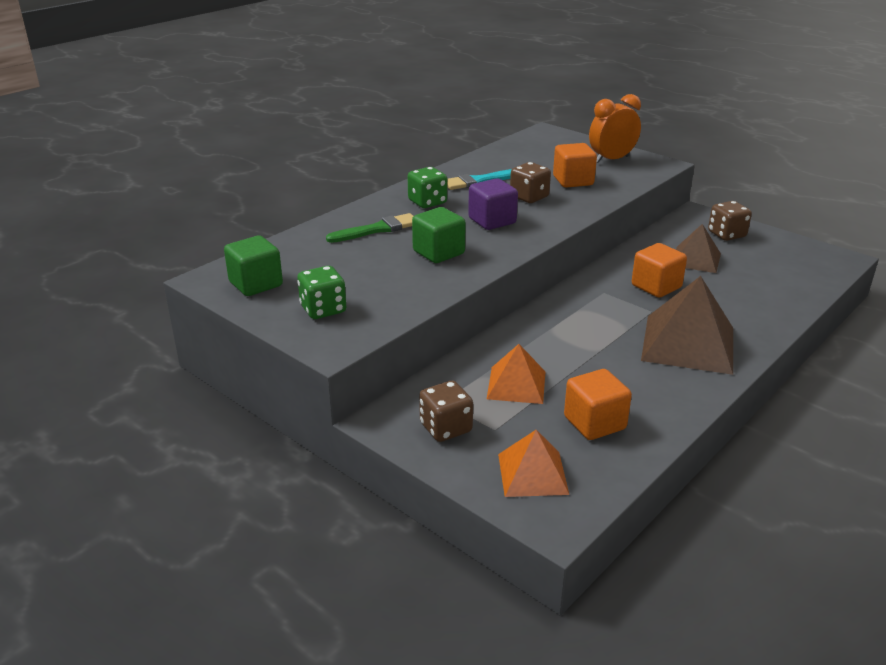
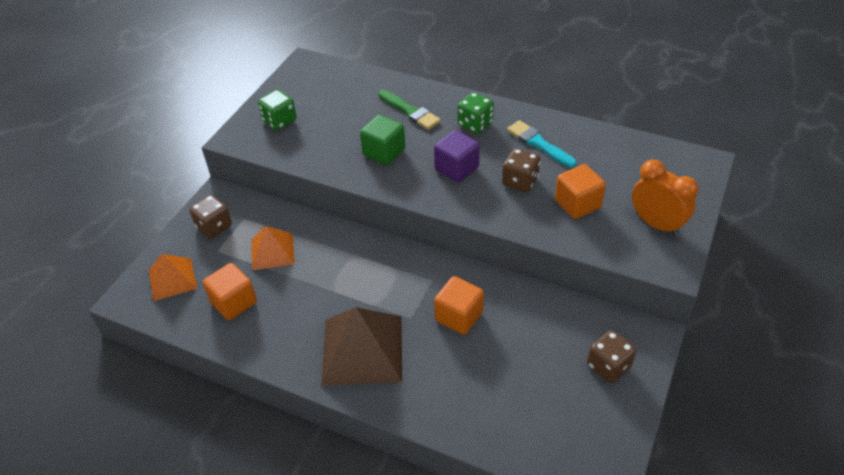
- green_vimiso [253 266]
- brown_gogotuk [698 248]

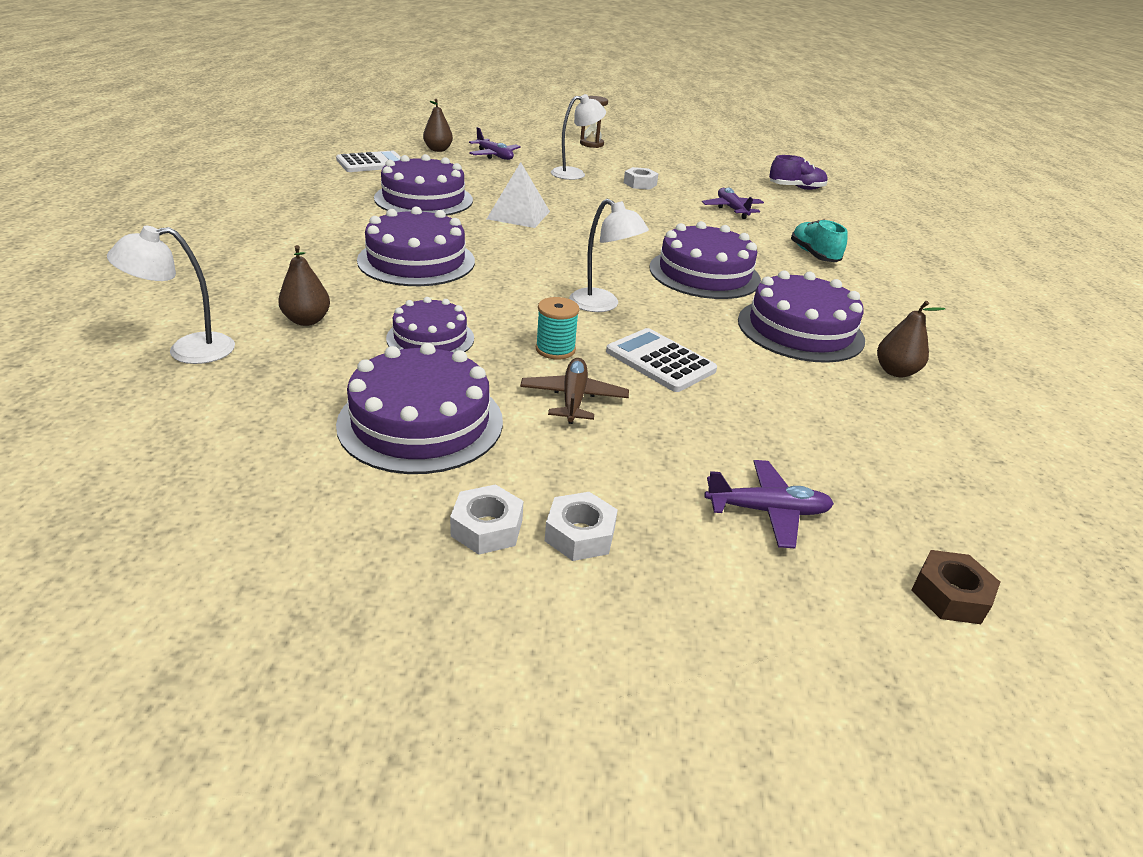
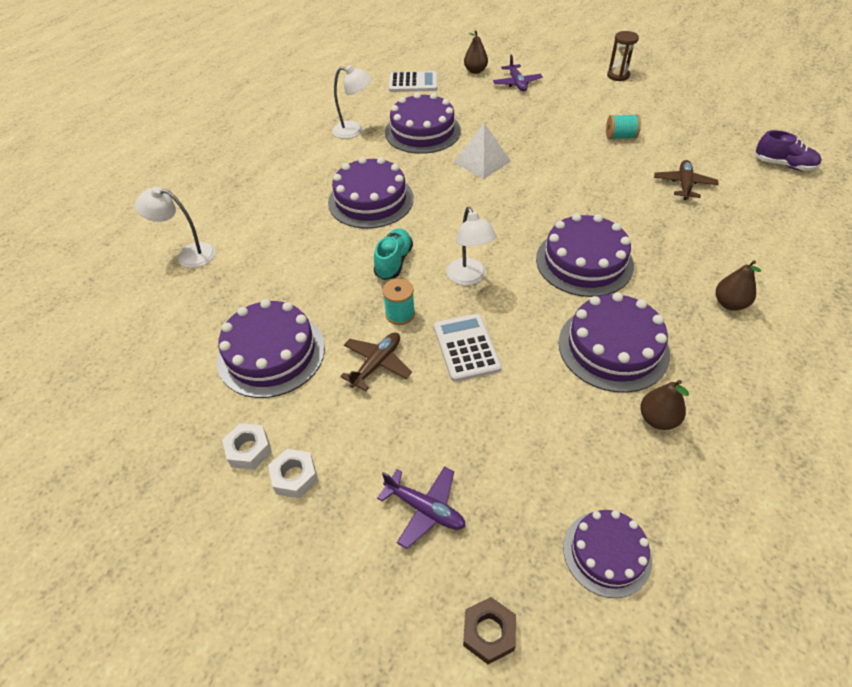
~ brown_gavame [304 285] to [738 285]
~ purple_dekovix [430 324] to [607 554]
~ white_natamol [578 137] to [352 102]
~ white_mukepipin [641 178] to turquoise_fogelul [623 126]
~ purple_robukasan [733 203] to brown_robukasan [686 180]
~ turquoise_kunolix [819 240] to [393 254]

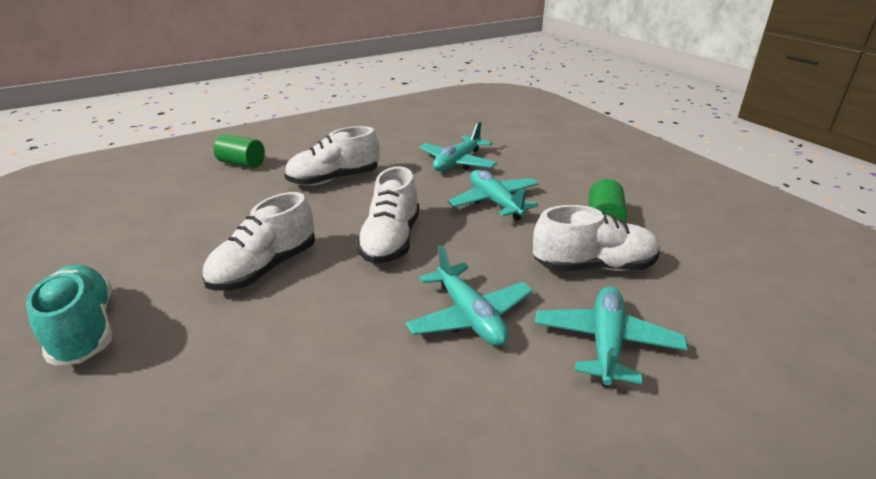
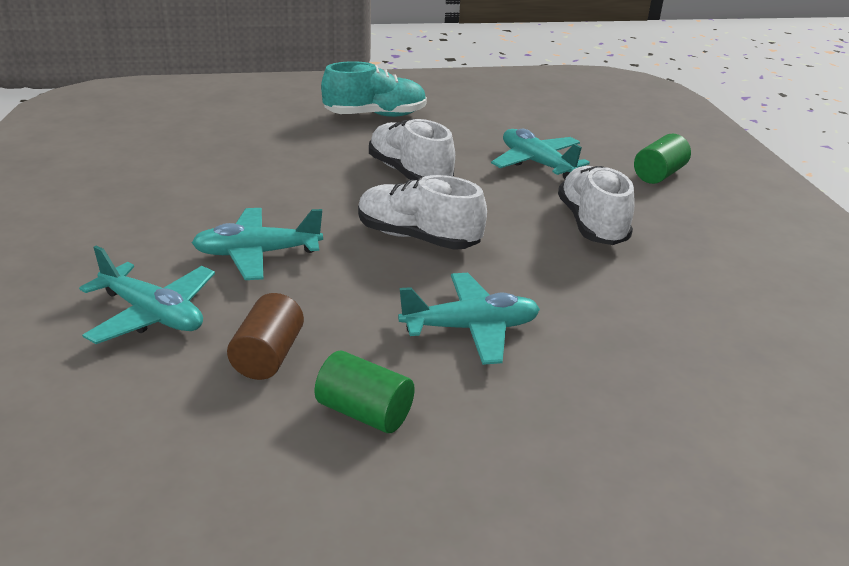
~ turquoise_robukasan [458 146] to [540 154]
~ white_kunolix [596 238] to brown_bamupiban [265 336]

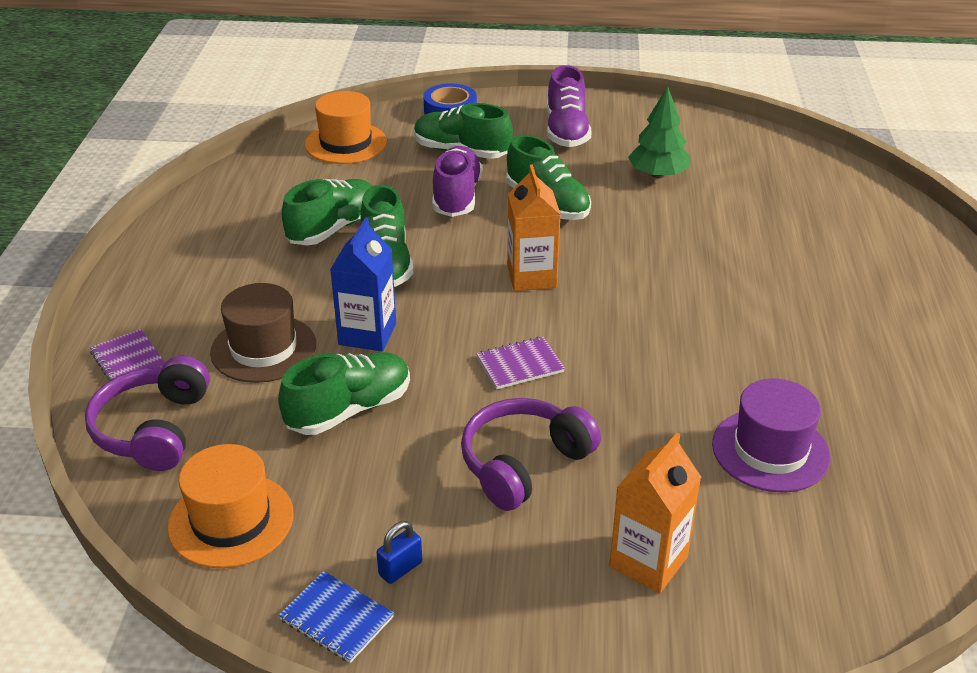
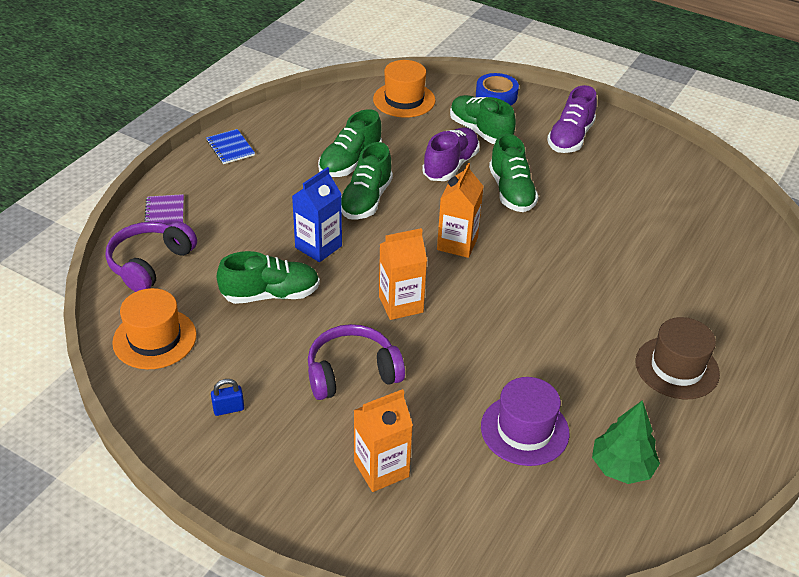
~ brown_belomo [263 333] to [678 358]
~ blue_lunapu [336 617] to [230 146]
~ green_kunolix [327 212] = [350 143] 150 degrees clockwise
~ purple_lunapu [520 363] to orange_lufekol [403 274]
~ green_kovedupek [659 132] to [626 442]

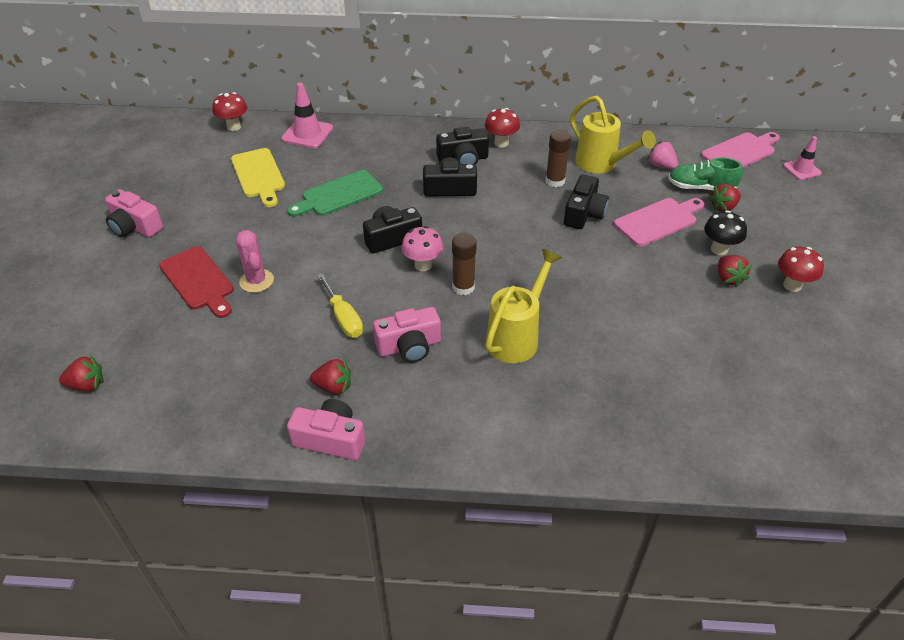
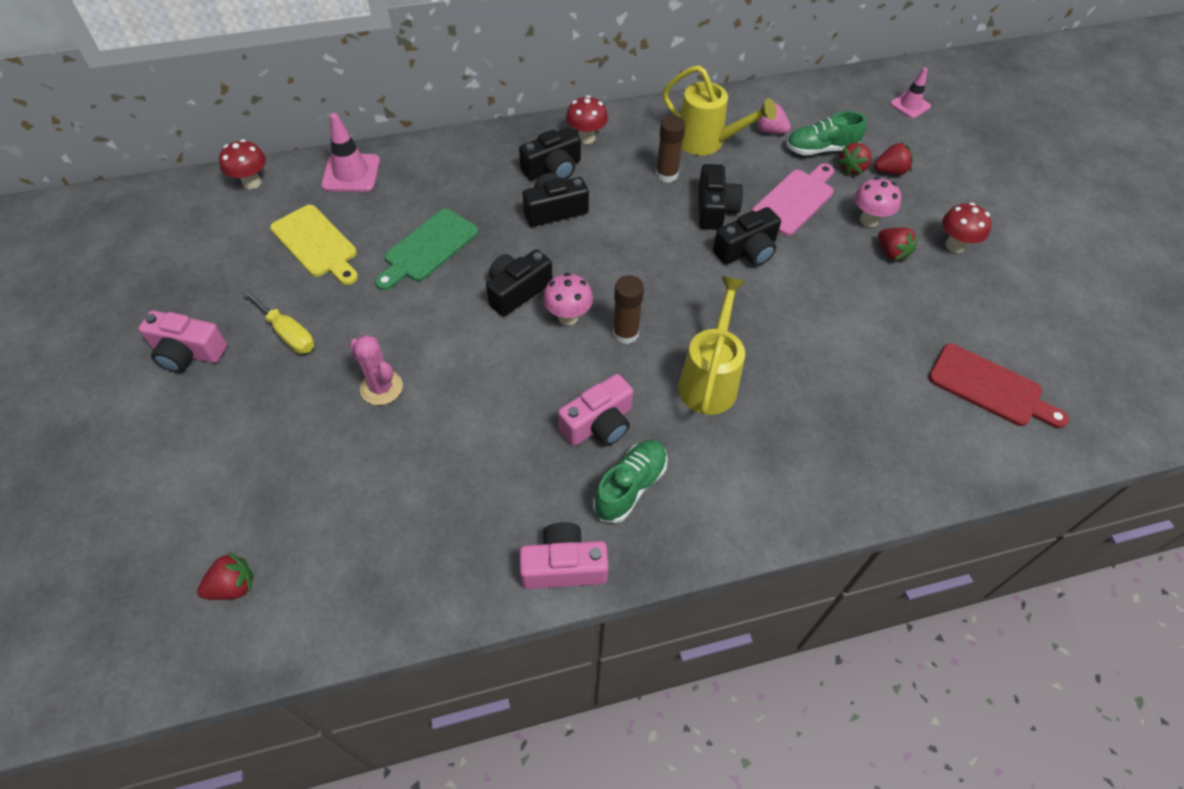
~ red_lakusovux [196 282] to [998 386]
~ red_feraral [330 376] to [893 158]
~ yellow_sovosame [340 306] to [278 321]
- pink_lakusovux [740 149]
~ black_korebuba [725 232] to pink_korebuba [877 202]
+ green_kunolix [630 481]
+ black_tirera [747 236]

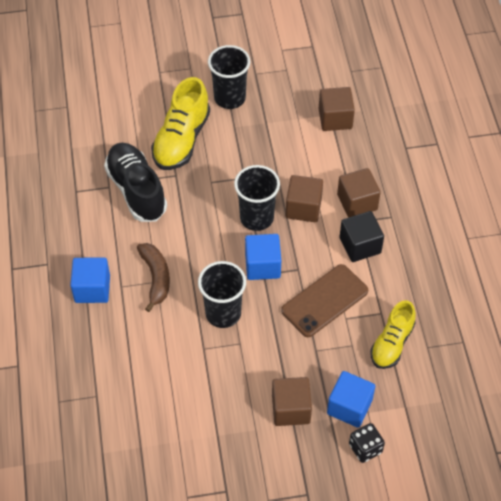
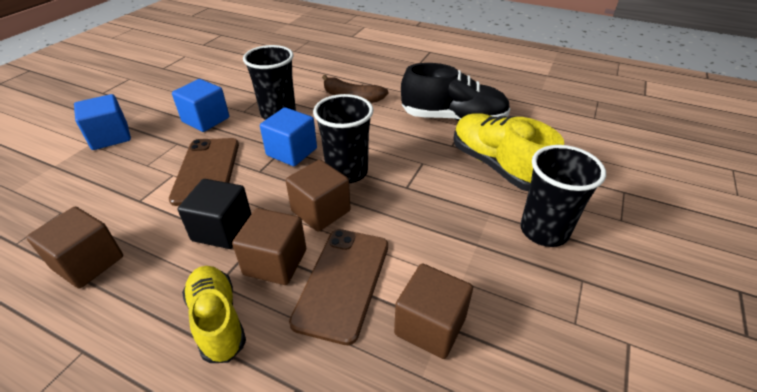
~ blue_vimiso [90 280] to [200 105]
~ brown_vimiso [292 401] to [74 248]
- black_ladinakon [367 443]
~ yellow_kunolix [393 334] to [214 314]
+ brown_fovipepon [338 287]

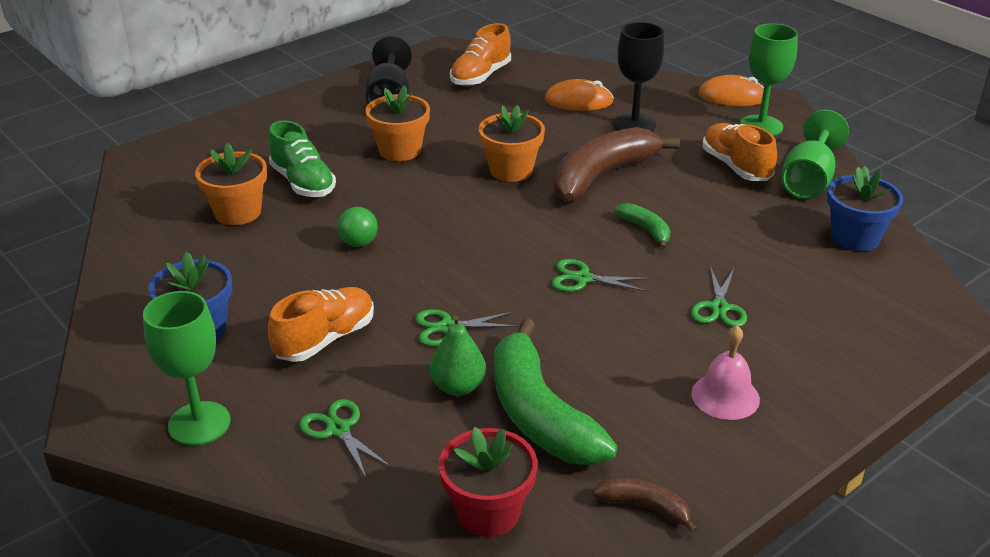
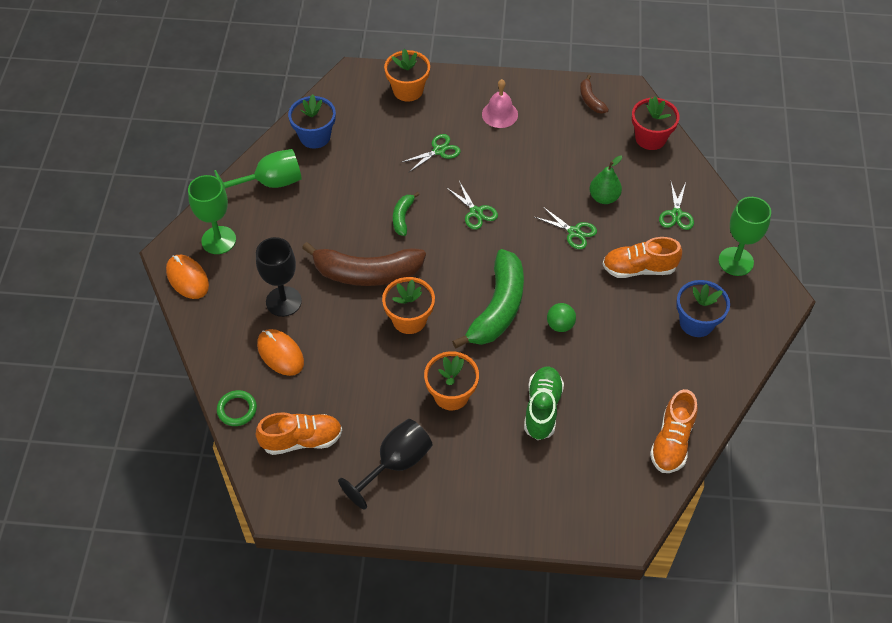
~ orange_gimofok [231 184] to [407 75]
~ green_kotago [556 392] to [488 299]
~ orange_kunolix [740 152] to [674 431]
+ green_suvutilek [237 408]

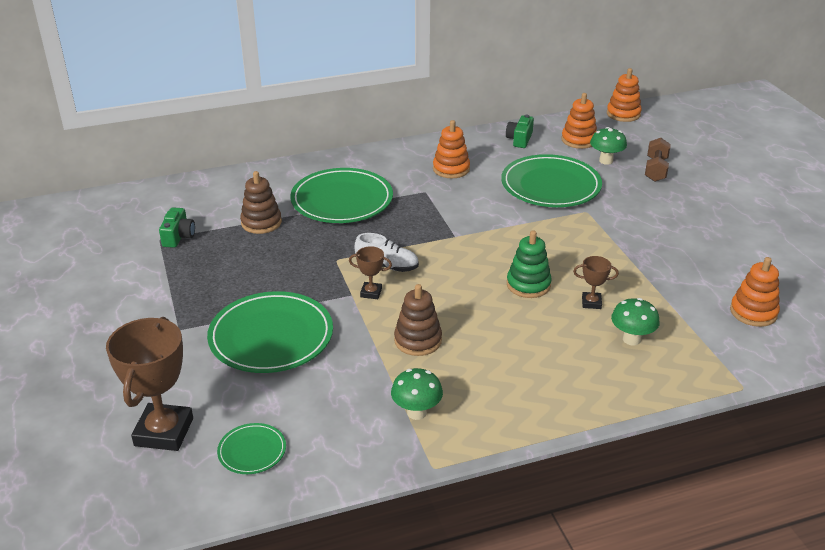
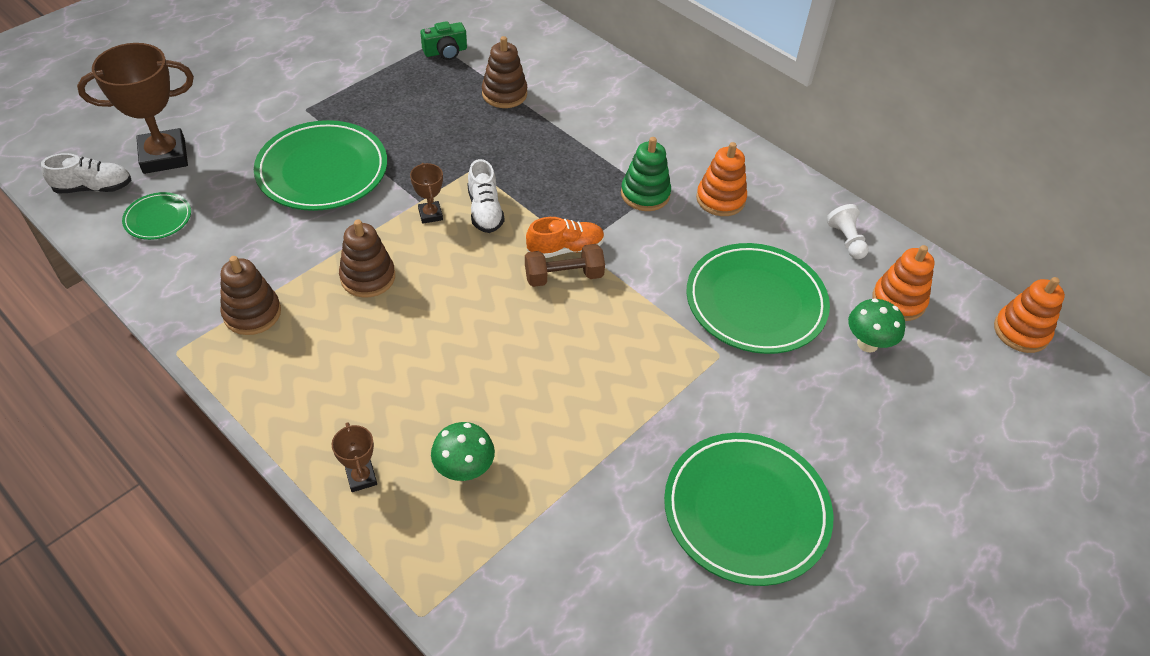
~ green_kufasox [341 195] to [748 509]
~ green_korebuba [417 394] to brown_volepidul [250 295]
~ green_tirera [520 131] to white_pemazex [847 231]
~ green_volepidul [529 264] to [646 174]
~ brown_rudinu [596 282] to [354 457]
~ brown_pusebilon [658 160] to [565 265]
- orange_volepidul [755 292]
+ white_kunolix [86 173]
+ orange_kunolix [565 237]

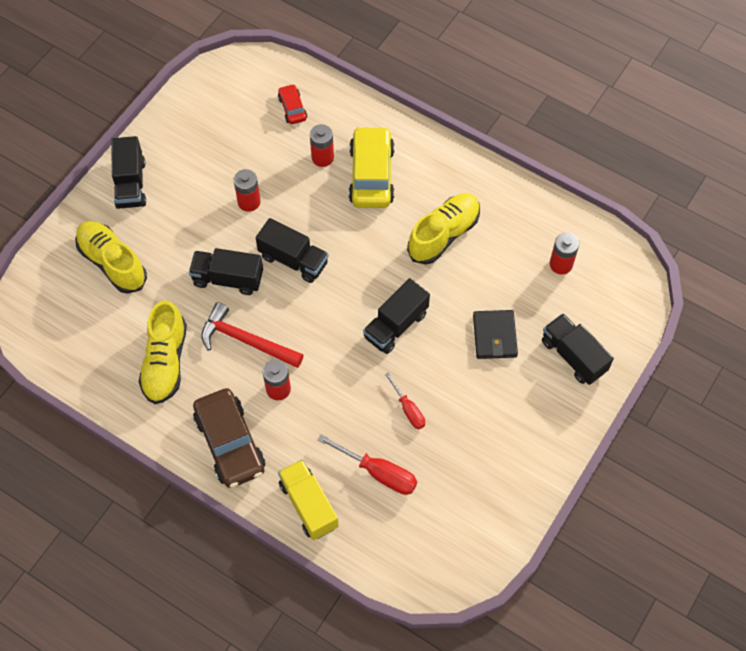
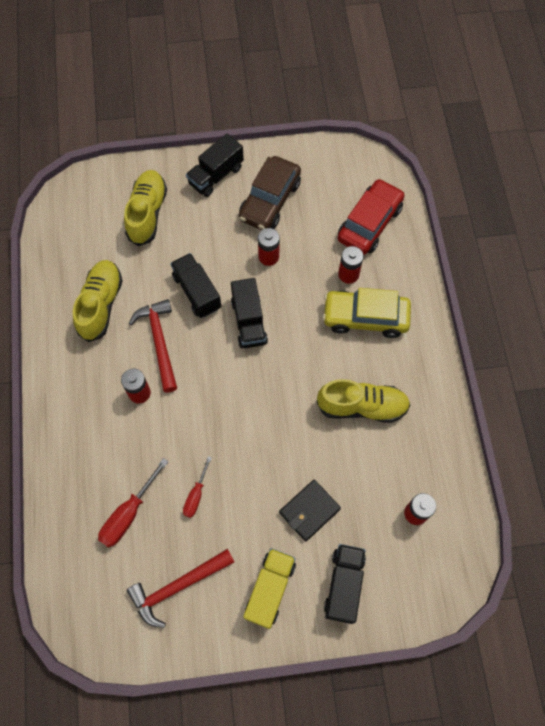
~ yellow_kunolix [163 352] = [98 301] 135 degrees clockwise
~ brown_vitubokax [229 438] to [270 193]
~ red_vitubokax [292 104] = [371 217] x1.99
~ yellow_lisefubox [308 499] to [269 588]
~ red_sovosame [367 464] = [133 503] 45 degrees clockwise
~ yellow_vitubokax [371 167] = [366 313] 135 degrees counterclockwise
- black_lisefubox [396 316]
+ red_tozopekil [180 588]

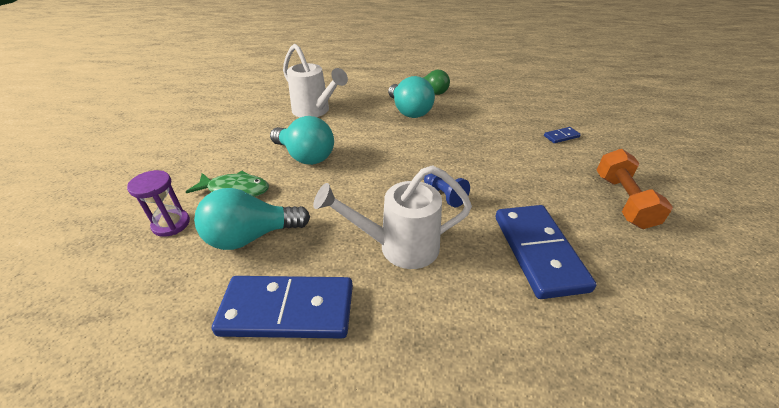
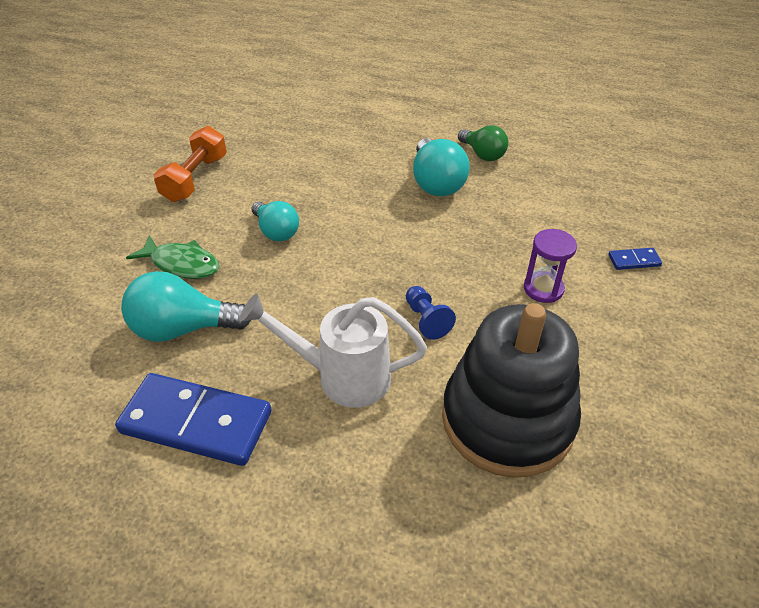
~ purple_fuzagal [158 203] to [550 266]
~ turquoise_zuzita [302 140] = [275 221] x0.67
- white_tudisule [315 80]
~ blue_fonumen [546 252] to black_volepidul [511 390]
~ orange_pusebilon [635 189] to [190 164]

